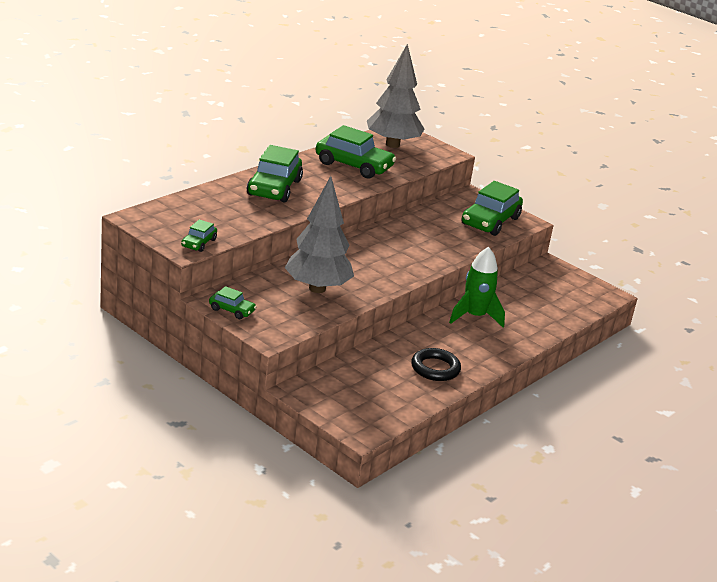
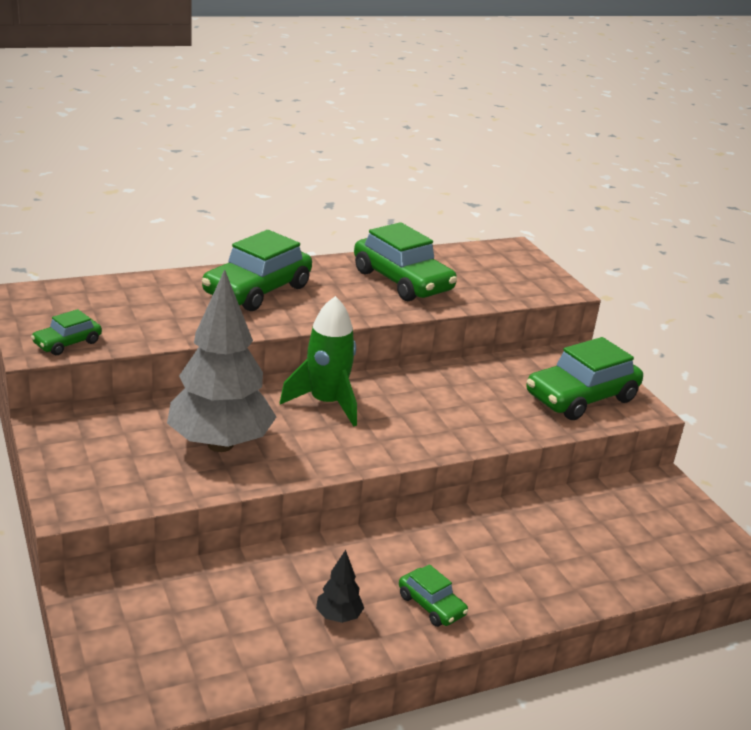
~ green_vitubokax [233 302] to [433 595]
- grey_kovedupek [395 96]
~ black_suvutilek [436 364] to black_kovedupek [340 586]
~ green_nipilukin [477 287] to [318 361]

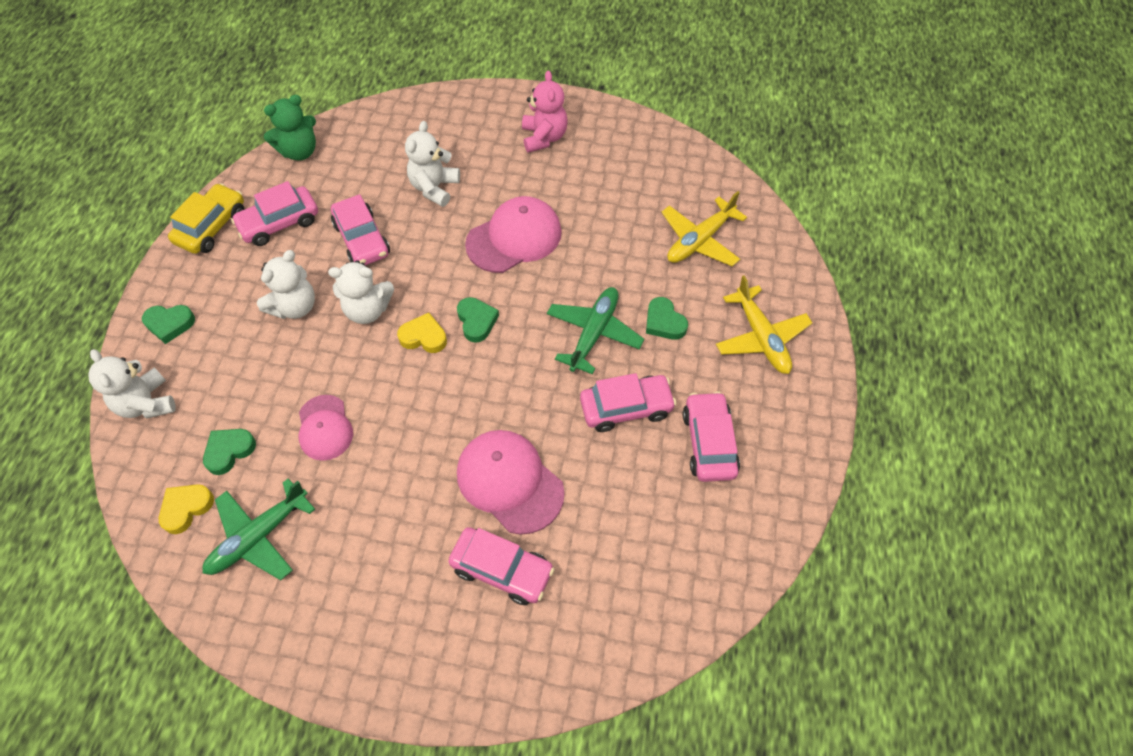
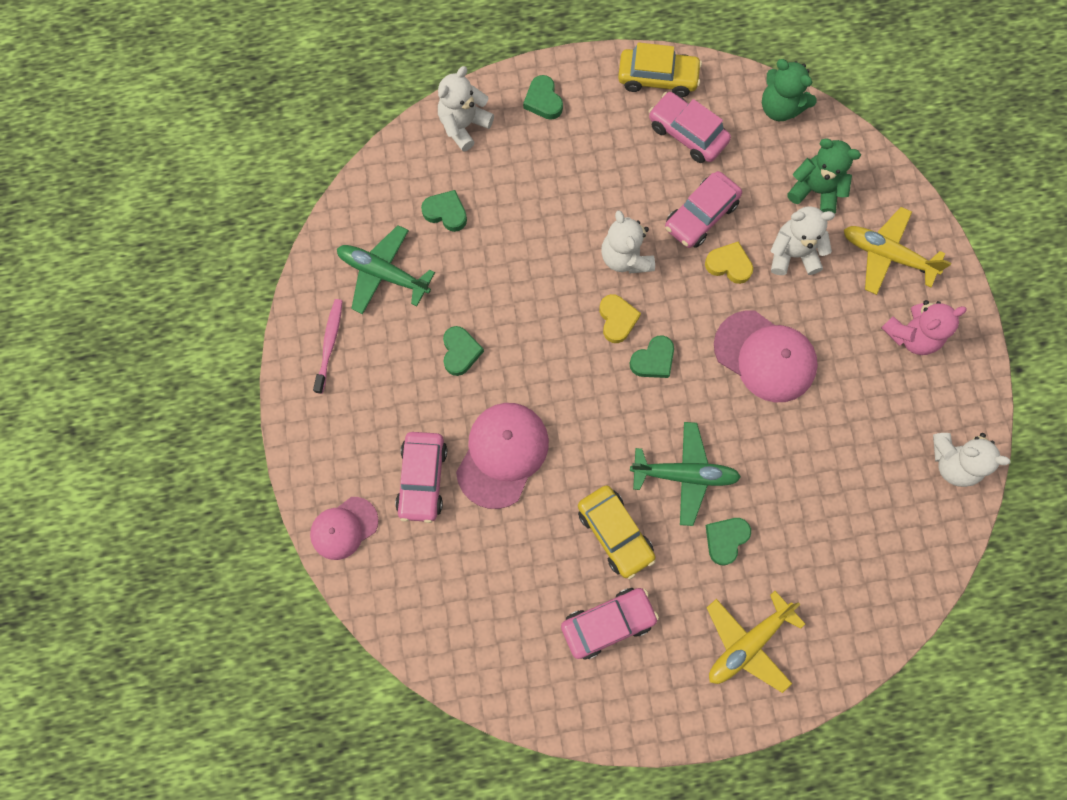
~ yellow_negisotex [186 509] to [729 262]
~ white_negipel [286 284] to [972 460]
~ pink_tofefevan [326 428] to [344 528]
~ pink_vitubokax [628 402] to yellow_vitubokax [616 532]
~ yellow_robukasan [704 229] to [897 251]
+ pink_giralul [328 346]
+ green_negisotex [463 351]
+ green_negipel [824 176]

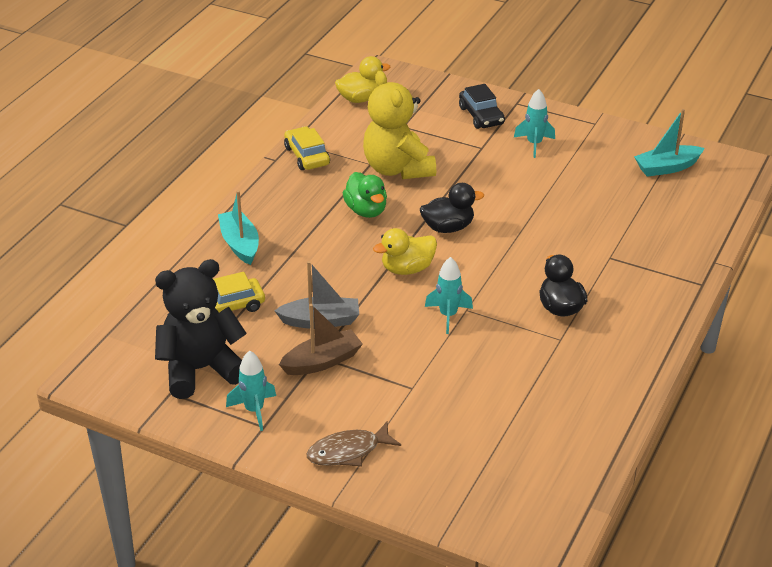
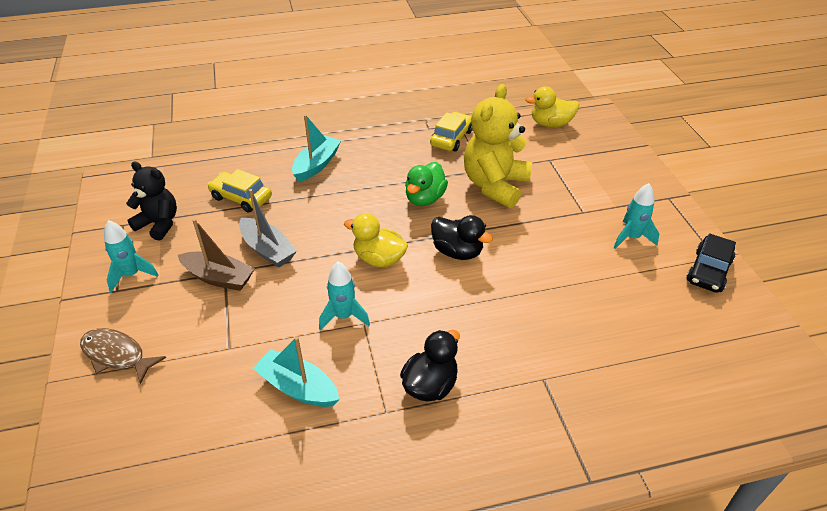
~ black_negipel [201 329] = [151 201] x0.64
~ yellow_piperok [362 79] = [552 106] 150 degrees clockwise
~ black_vitubokax [482 106] to [711 263]
~ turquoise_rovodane [669 143] to [296 371]

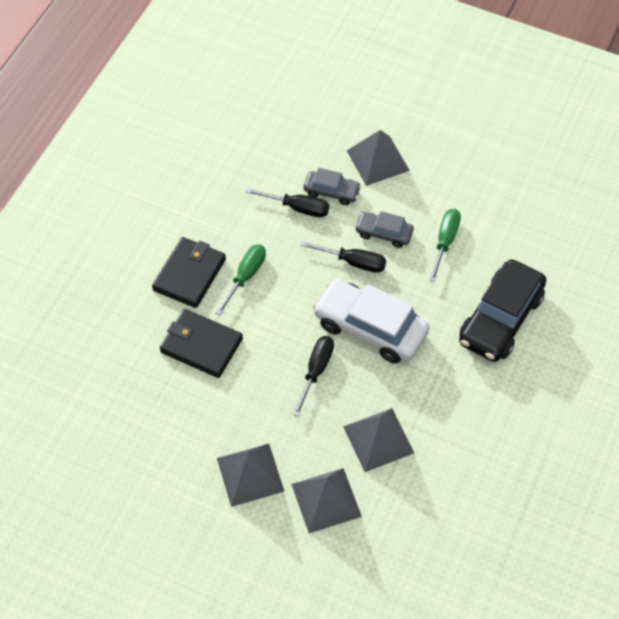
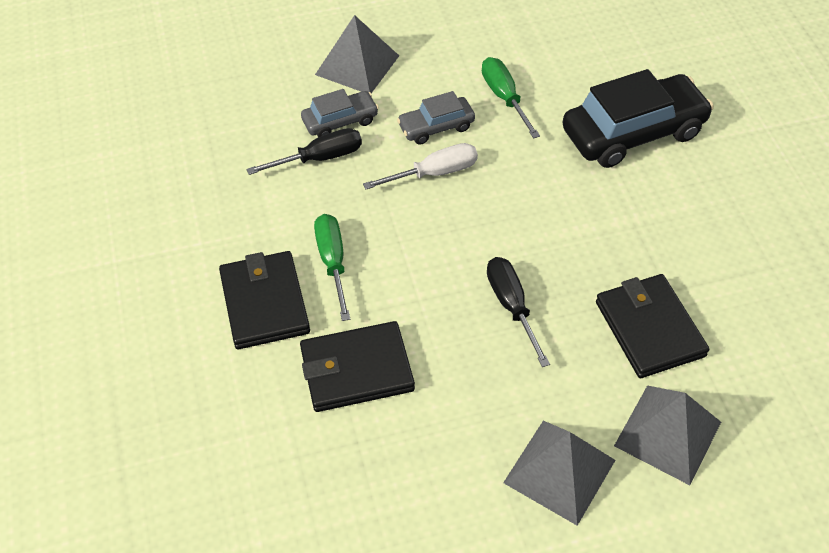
~ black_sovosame [343 257] to white_sovosame [420 166]
- white_vitubokax [371 321]
~ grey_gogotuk [378 440] to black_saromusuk [652 326]
~ black_vitubokax [502 311] = [638 118] 105 degrees counterclockwise

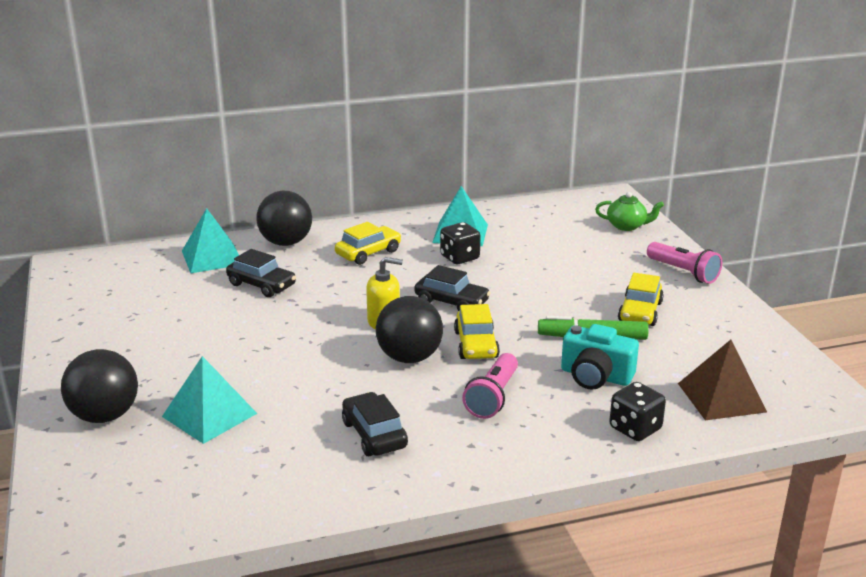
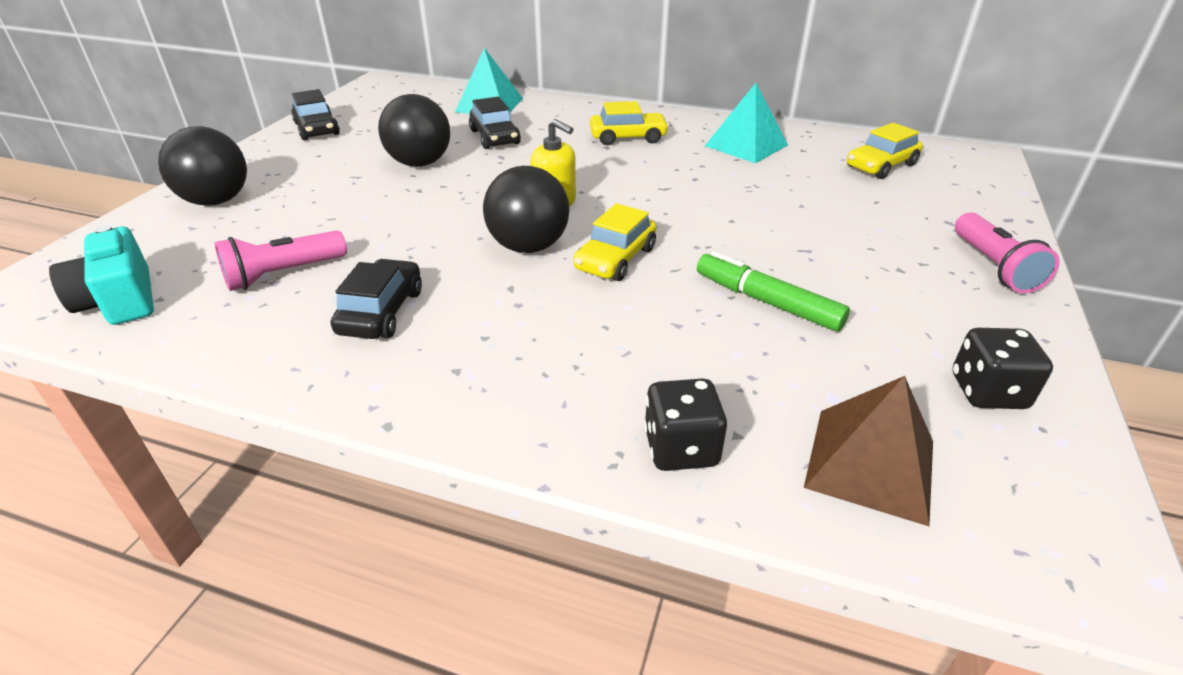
- turquoise_gogotuk [209 400]
~ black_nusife [284 218] to [414 130]
~ black_vitubokax [452 288] to [315 114]
~ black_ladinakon [460 243] to [1003 368]
~ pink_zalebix [490 386] to [280 260]
~ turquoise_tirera [600 357] to [101 275]
- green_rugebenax [629 211]
~ yellow_vitubokax [641 299] to [885 151]

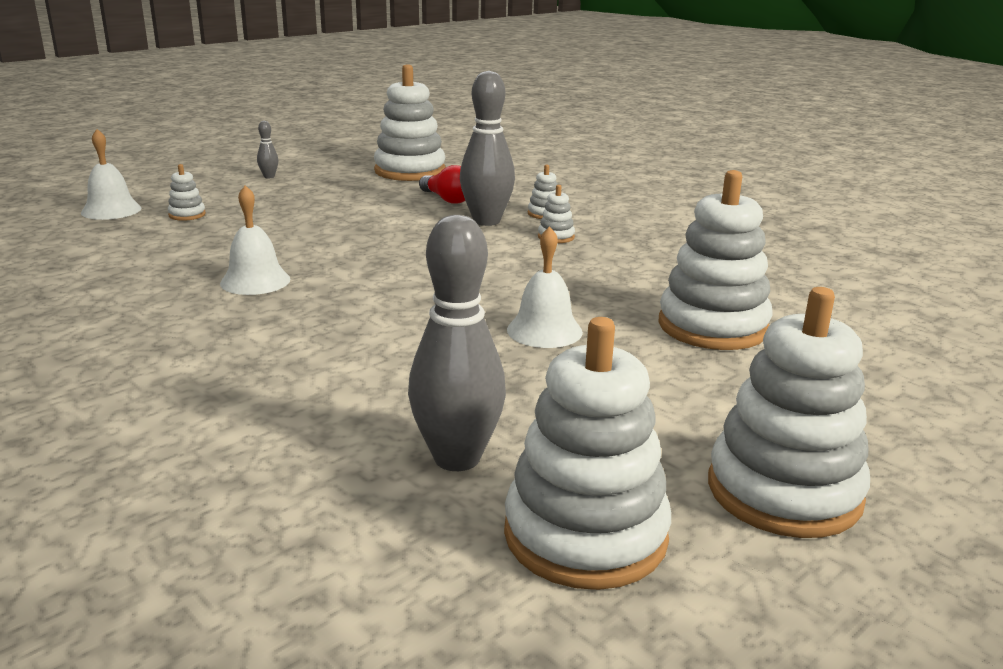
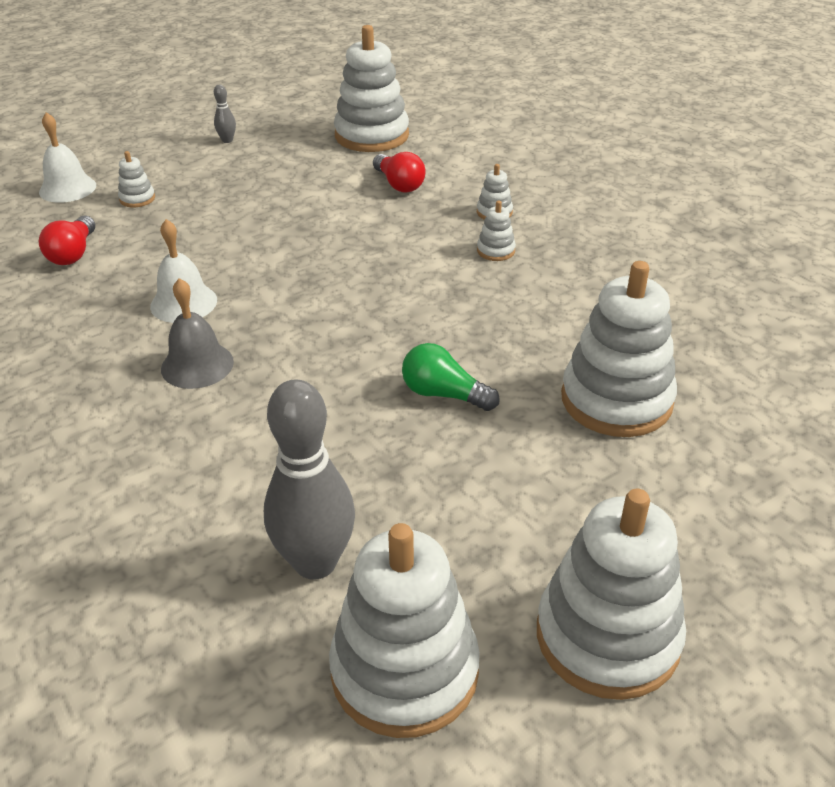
- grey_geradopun [487 148]
~ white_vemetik [545 287] to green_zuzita [451 377]
+ red_zuzita [67 240]
+ grey_vemetik [197 333]

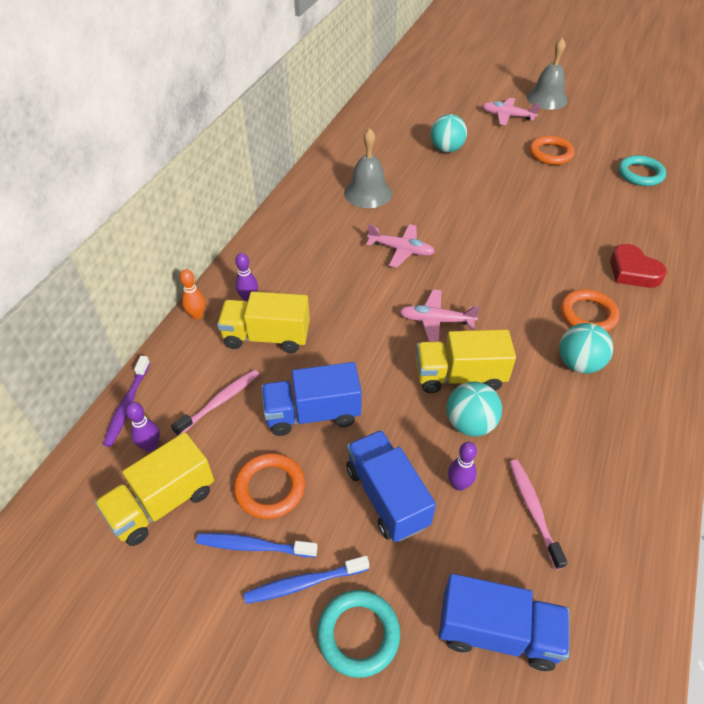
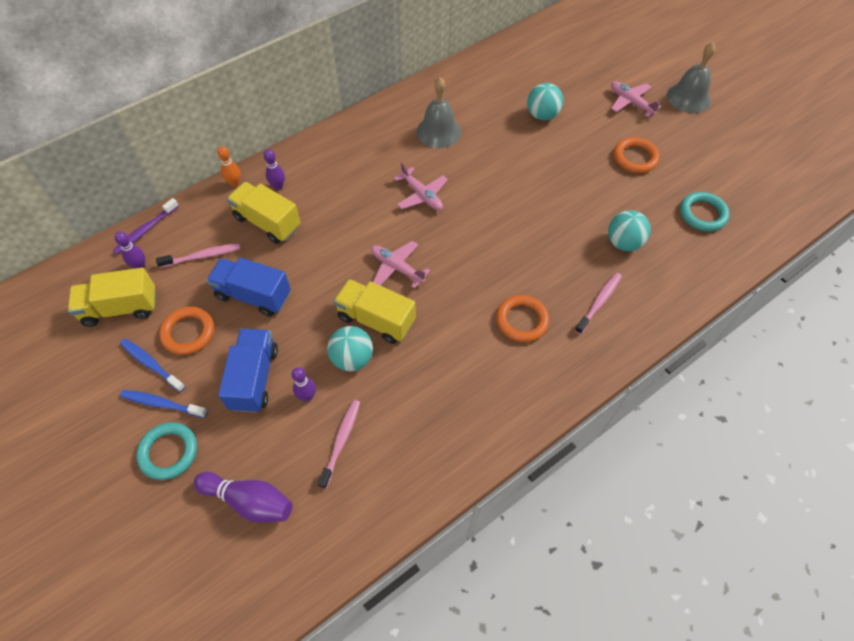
~ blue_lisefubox [504 622] to purple_geradopun [243 497]
~ turquoise_nusife [586 348] to [629 230]
~ red_negisotex [638 266] to pink_giralul [598 303]

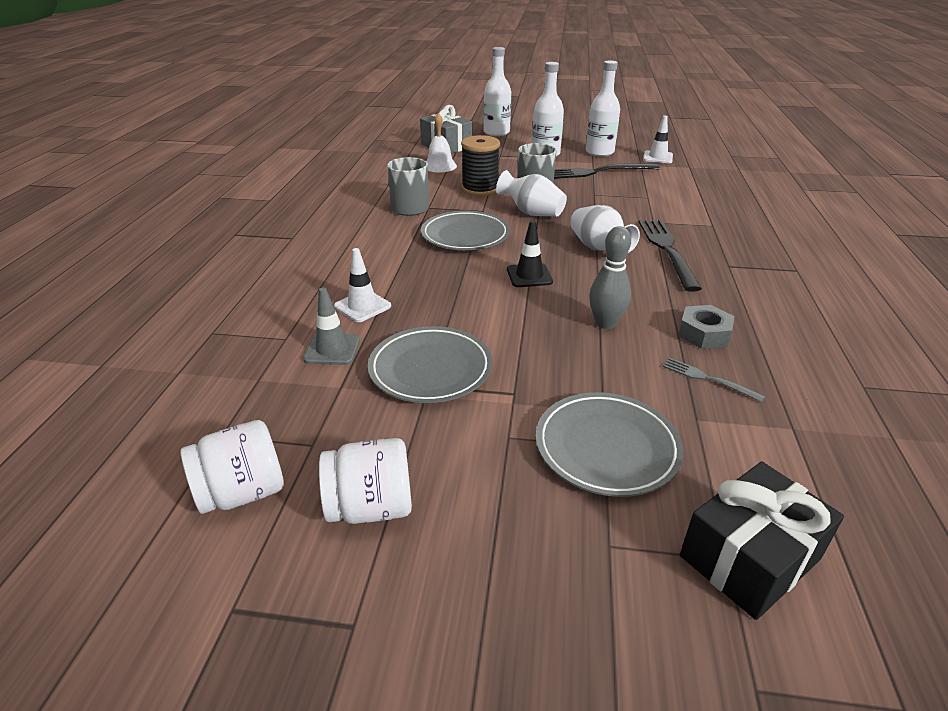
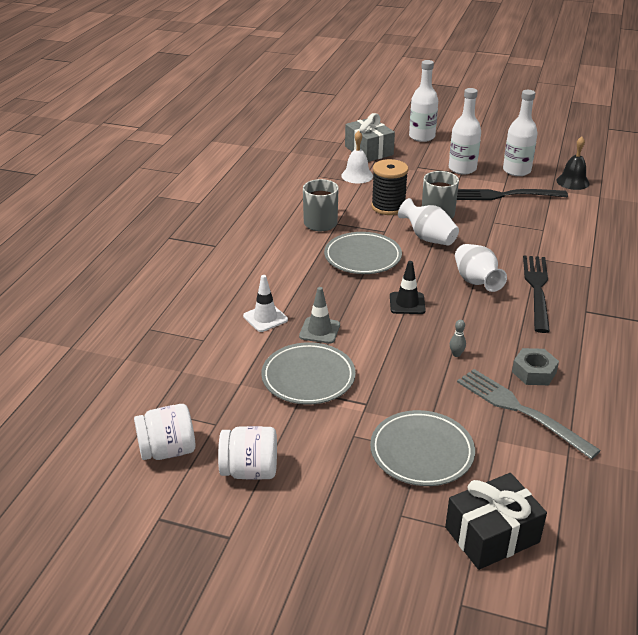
~ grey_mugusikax [331 326] to [319 315]
~ grey_geradopun [610 277] = [458 338] x0.50
~ white_mugusikax [658 139] to black_vemetik [573 163]
~ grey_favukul [714 380] = [529 414] x2.05

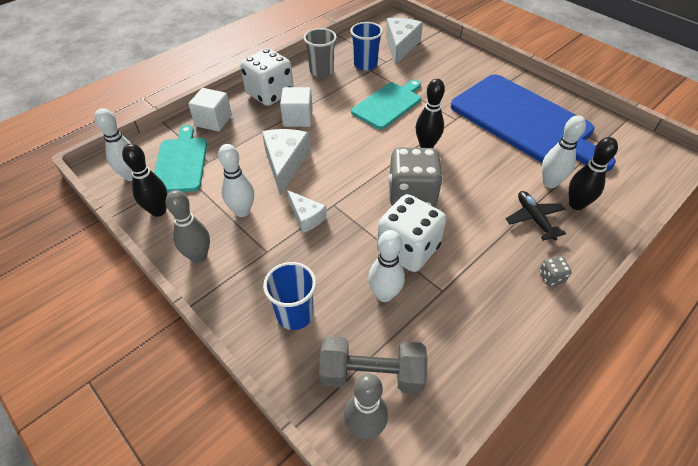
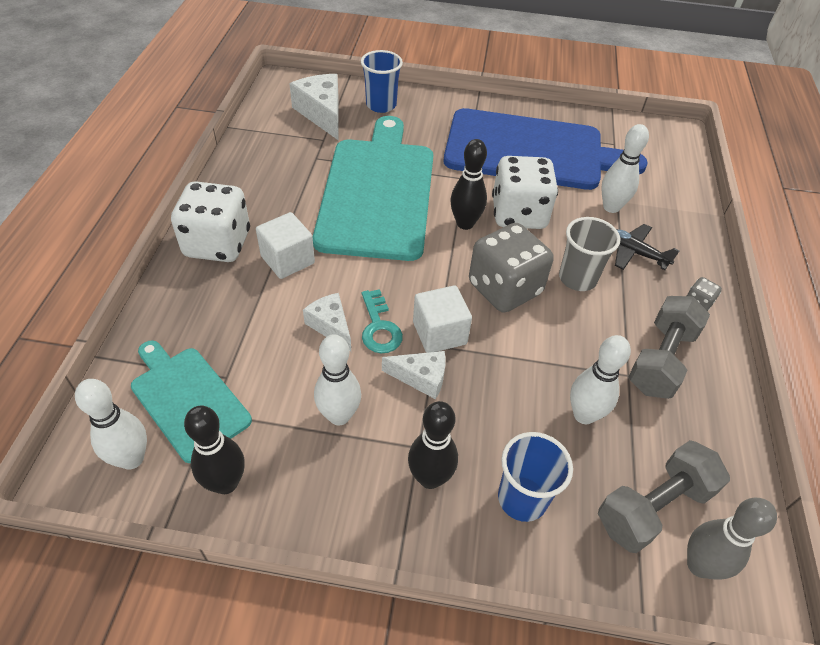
- grey_geradopun [188 226]
~ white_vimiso [210 110] to [442 319]
~ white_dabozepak [286 162] = [327 322] x0.61
~ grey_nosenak [320 52] to [589 254]
~ blue_nosenak [366 46] to [382 81]
~ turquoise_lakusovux [386 105] = [373 188] x1.83
~ white_ladinakon [411 233] to [525 192]
~ black_geradopun [593 173] to [433 445]
+ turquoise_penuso [382 321]
+ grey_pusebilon [669 347]

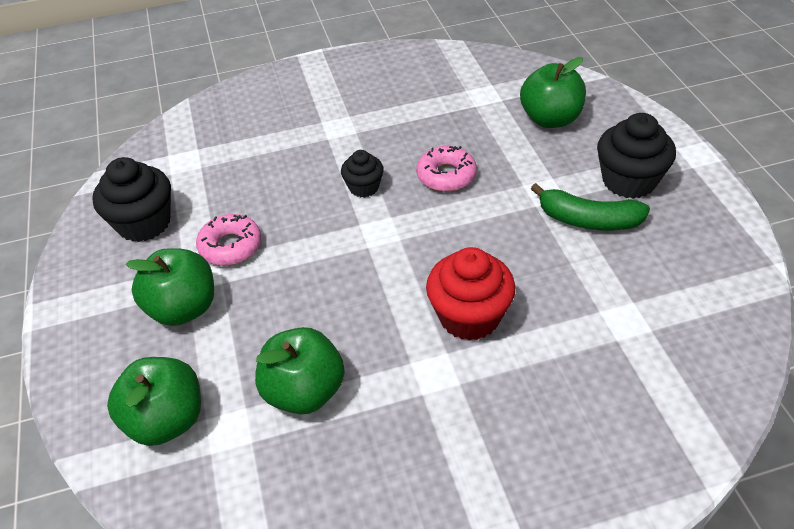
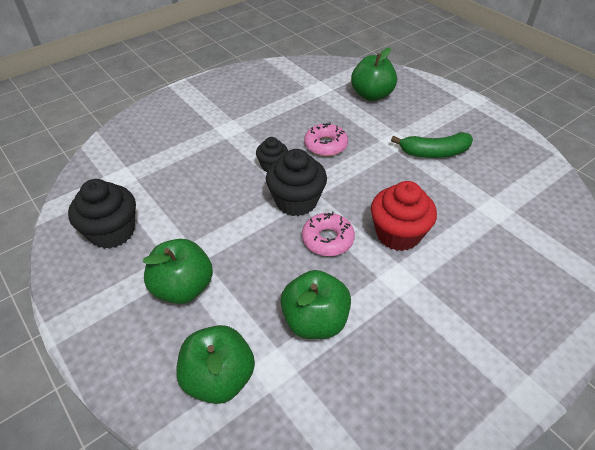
~ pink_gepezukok [228 240] to [328 234]
~ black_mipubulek [636 156] to [296 182]

